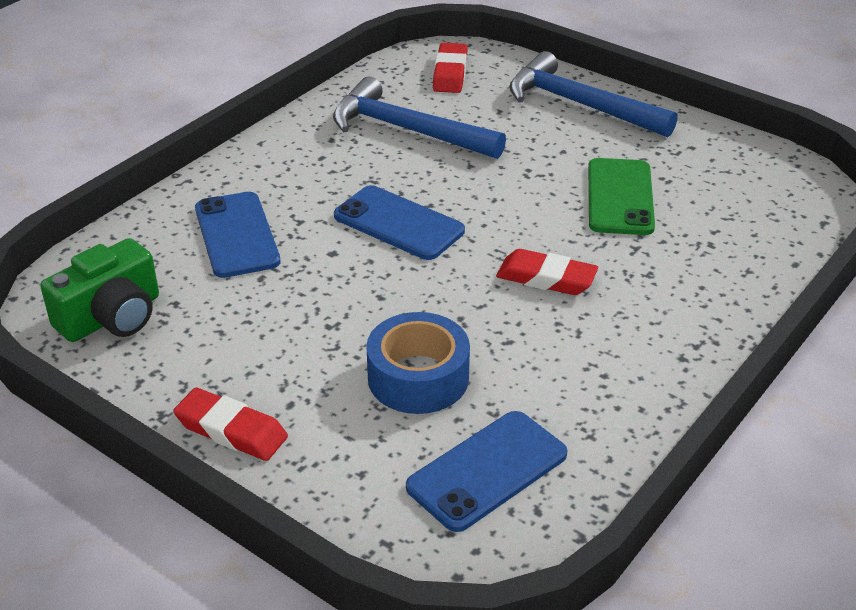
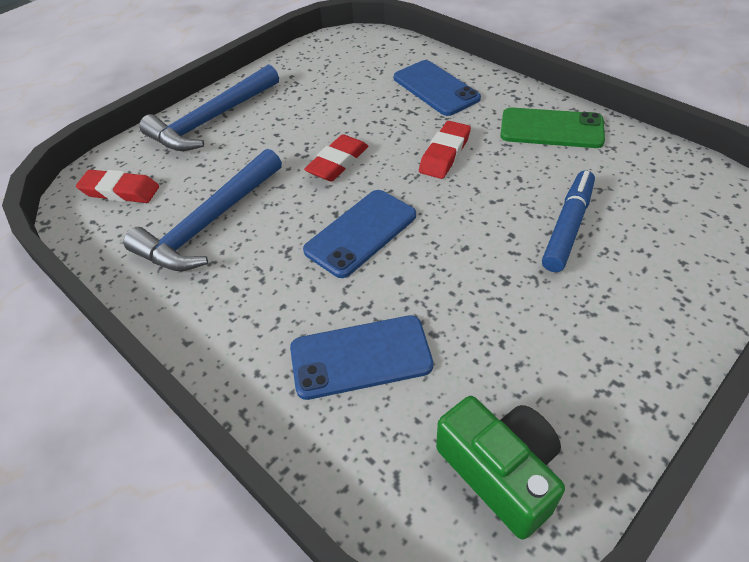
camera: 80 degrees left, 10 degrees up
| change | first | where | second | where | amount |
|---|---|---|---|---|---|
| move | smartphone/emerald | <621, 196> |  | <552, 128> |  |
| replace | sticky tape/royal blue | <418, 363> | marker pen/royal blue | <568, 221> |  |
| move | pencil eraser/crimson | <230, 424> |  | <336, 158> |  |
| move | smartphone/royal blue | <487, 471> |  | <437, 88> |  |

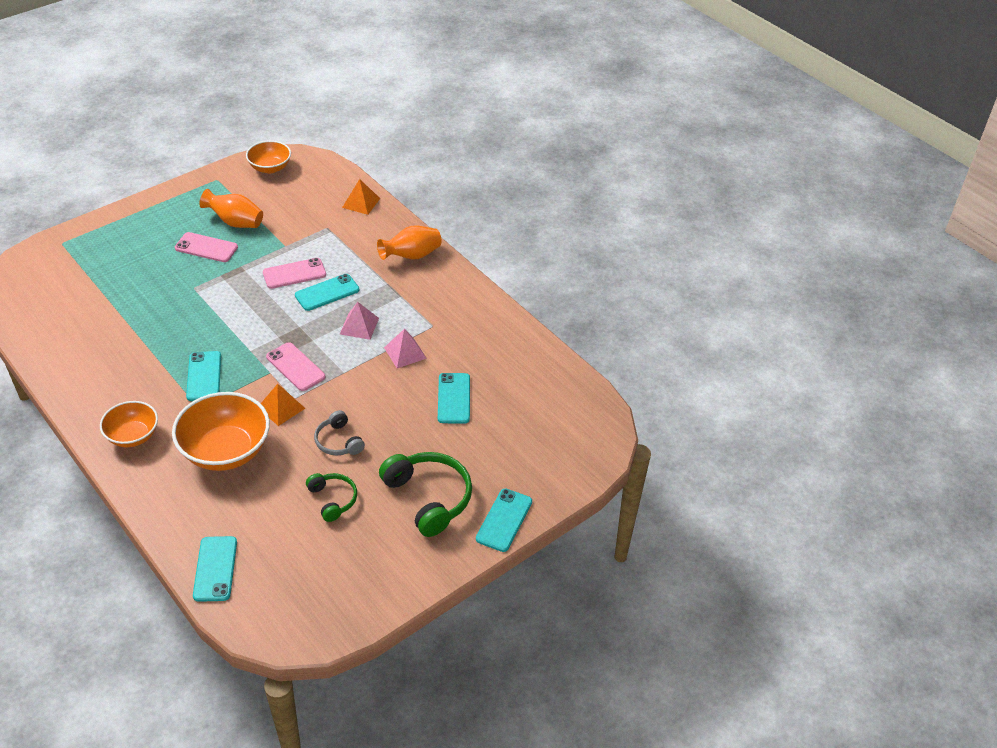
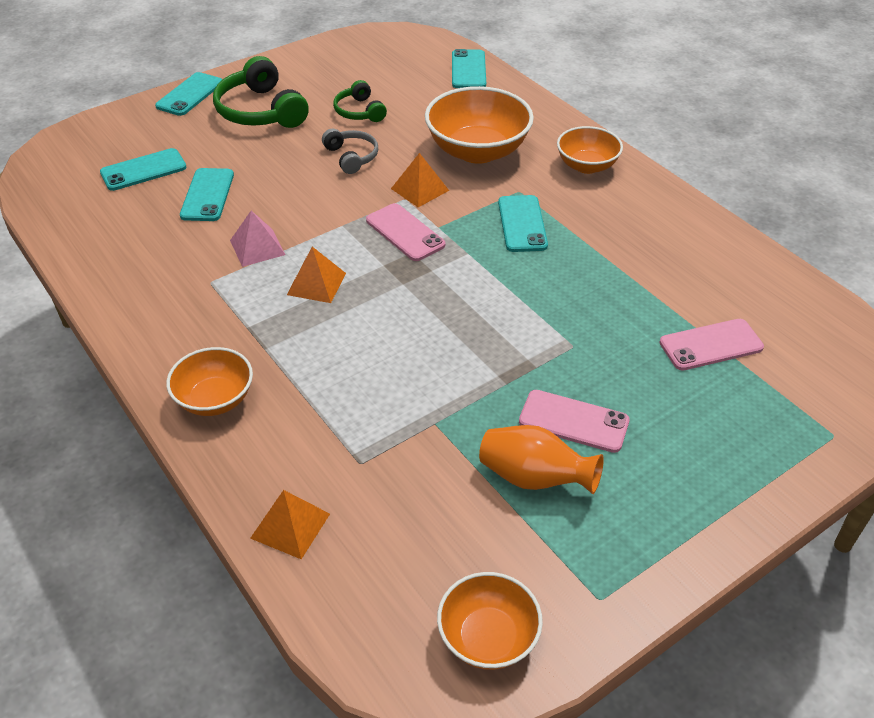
camera: 175 degrees left, 0 degrees up
| change | first | where | second | where | amount |
|---|---|---|---|---|---|
| replace | tall vase/bright orange | <409, 242> | deep dish/bright orange | <209, 381> |  |
| move | smartphone/rosy | <294, 273> |  | <711, 344> |  |
| move | smartphone/turquoise | <327, 292> |  | <143, 169> |  |
| recolor | solid pyramid/rosy | <359, 321> | solid pyramid/bright orange | <316, 275> |  |

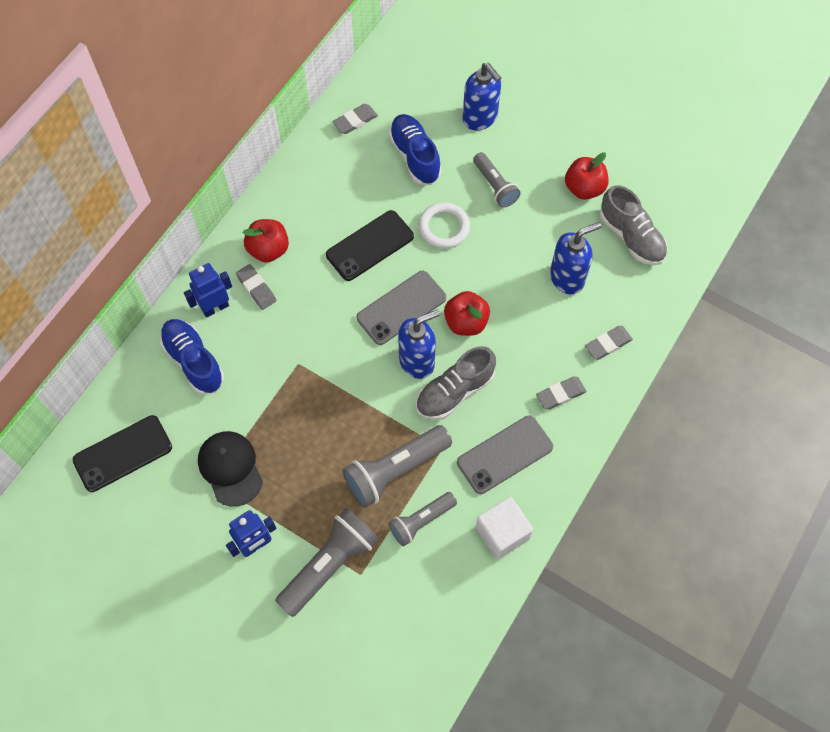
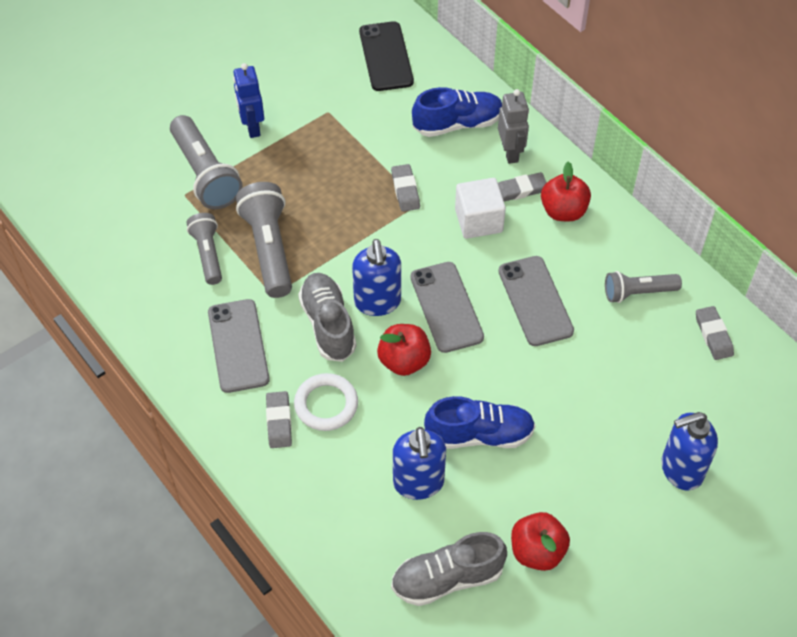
camera: 110 degrees right, 10 degrees down
| change | first | where | second | where | amount |
|---|---|---|---|---|---|
| move | sneaker/royal blue | <415, 149> |  | <480, 422> |  |
| move | pocket torch/ash-grey | <497, 180> |  | <643, 287> |  |
| move | torus/white | <444, 225> |  | <326, 402> |  |
| recolor | smartphone/ebony | <370, 245> | smartphone/ash-grey | <536, 301> |  |
| recolor | toy robot/royal blue | <208, 290> | toy robot/ash-grey | <513, 126> |  |
| move | pencil eraser/ash-grey | <609, 343> |  | <405, 188> |  |
| delete | cap/ebony | <230, 469> |  |  |  |
| move | block/white | <504, 528> |  | <480, 208> |  |

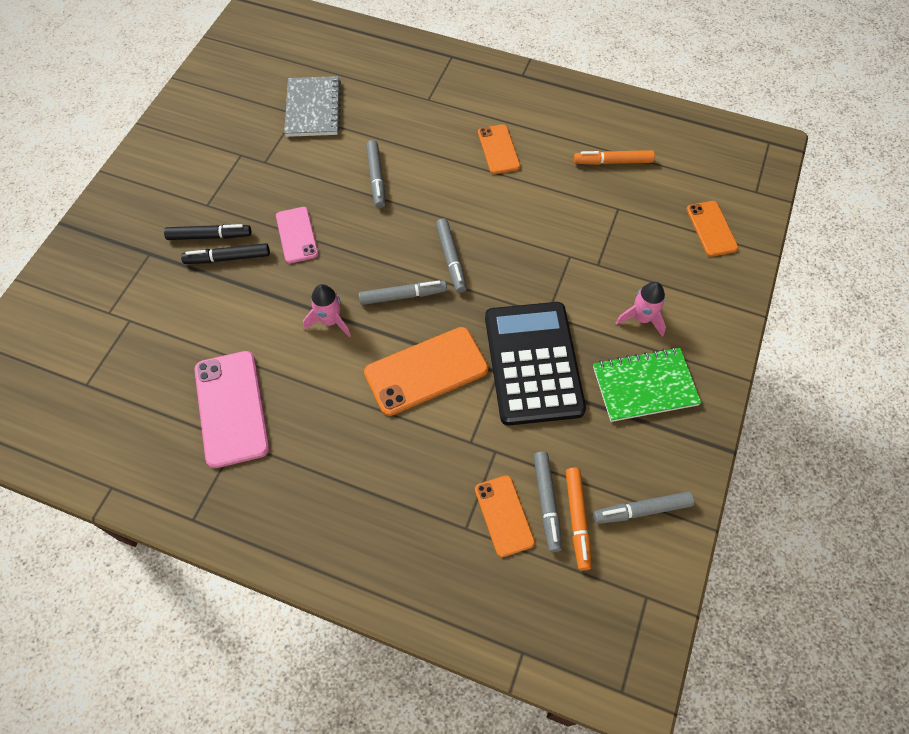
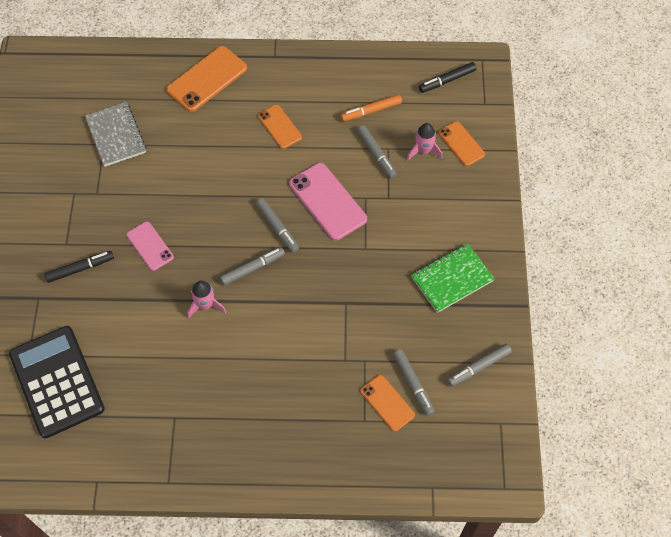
camera: 20 degrees left, 0 degrees up
| change | first | where | second | where | amount |
|---|---|---|---|---|---|
| move | marker pen/ash-grey | <376, 174> |  | <377, 152> |  |
| move | marker pen/ebony | <225, 253> |  | <448, 77> |  |
| move | spaceship/rosy | <641, 309> |  | <424, 142> |  |
| move | pocket calculator/ebony | <535, 363> |  | <57, 382> |  |
| move | smartphone/bright orange | <426, 371> |  | <206, 79> |  |
| move | smartphone/rosy | <232, 409> |  | <328, 202> |  |
| delete | marker pen/bright orange | <579, 519> |  |  |  |

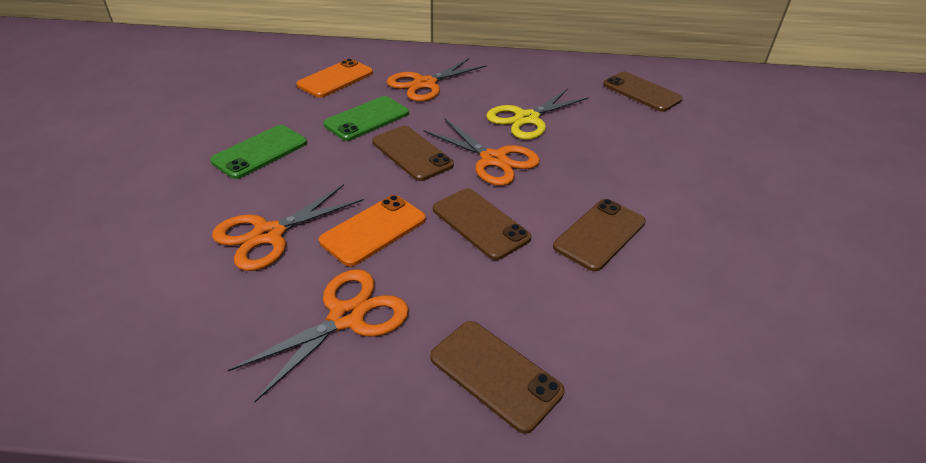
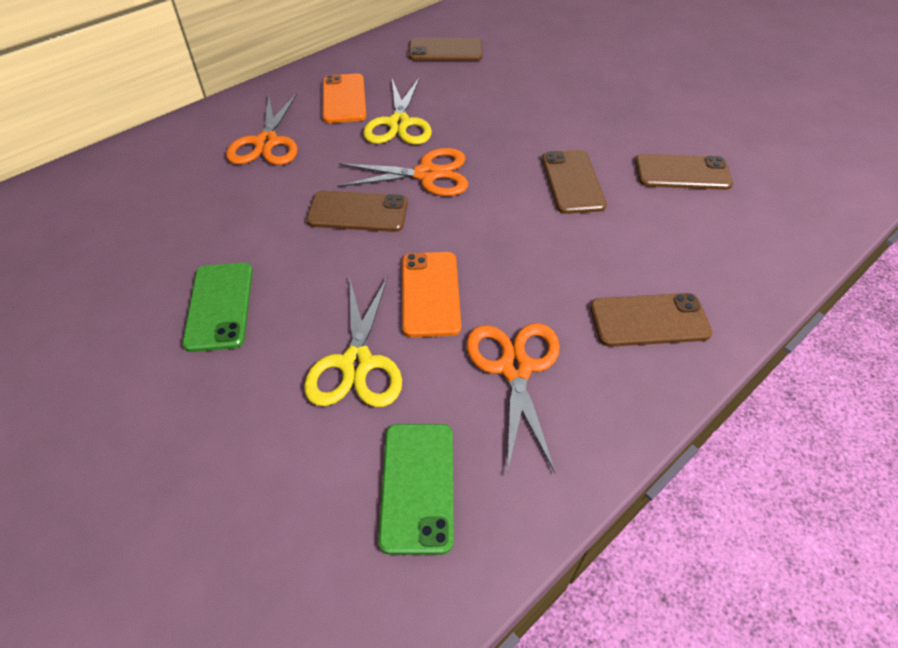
camera: 45 degrees left, 10 degrees up
| change | first | where | second | where | amount |
|---|---|---|---|---|---|
| move | smartphone/bright orange | <335, 78> |  | <344, 98> |  |
| move | smartphone/emerald | <366, 118> |  | <416, 489> |  |
| recolor | pair of scissors/bright orange | <288, 227> | pair of scissors/golden | <353, 341> |  |
| move | smartphone/dark brown | <482, 224> |  | <684, 172> |  |

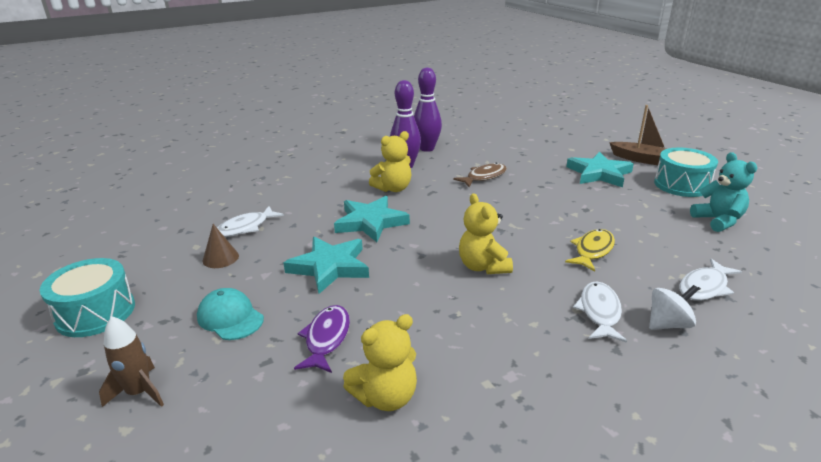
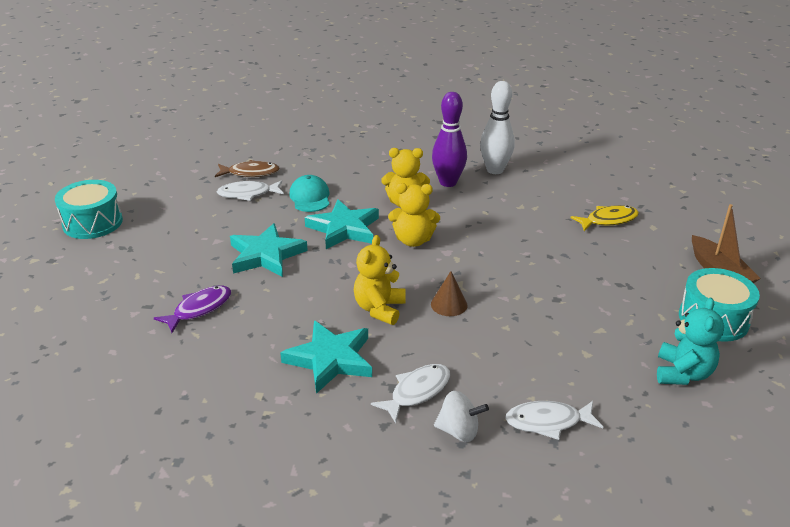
camera: 35 degrees right, 5 degrees up
| change | first | where | second | where | amount |
|---|---|---|---|---|---|
| recolor | bowling pin/royal purple | <428, 110> | bowling pin/white | <497, 127> |  |
| move | star/turquoise | <600, 169> |  | <326, 357> |  |
| move | fish/dark brown | <480, 175> |  | <247, 168> |  |
| move | solid cone/dark brown | <221, 246> |  | <449, 293> |  |
| move | fish/golden | <590, 250> |  | <605, 218> |  |
| move | cap/turquoise | <230, 314> |  | <309, 193> |  |
| move | teddy bear/golden | <380, 362> |  | <414, 215> |  |
| delete | spaceship/dark brown | <131, 361> |  |  |  |

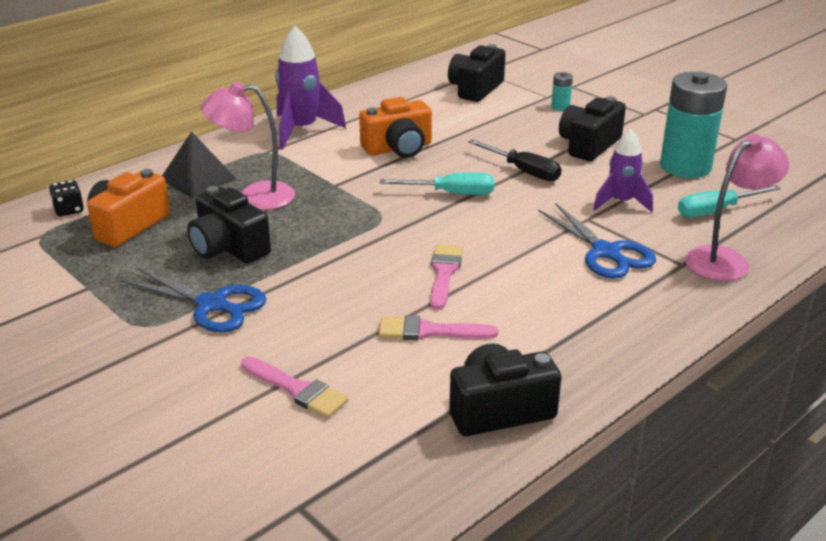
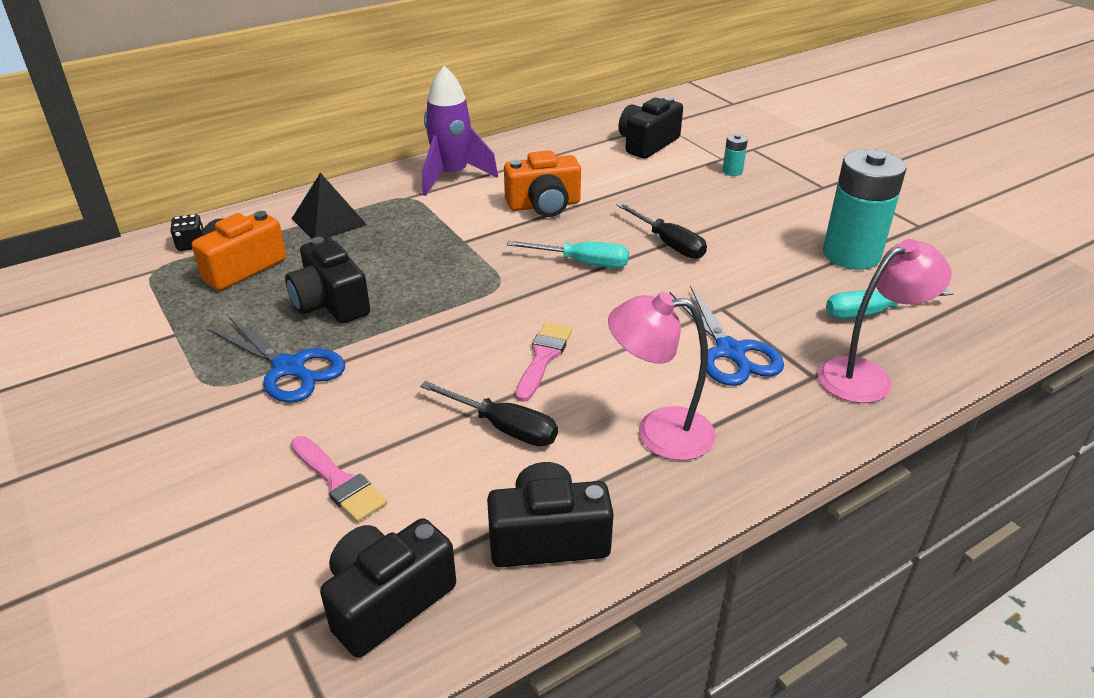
camera: 10 degrees right, 5 degrees up
| change | first | where | second | where | amount |
|---|---|---|---|---|---|
| move | desk lamp/rosy | <248, 146> |  | <662, 376> |  |
| move | compact camera/ebony | <592, 128> |  | <388, 588> |  |
| delete | spaceship/royal purple | <623, 170> |  |  |  |
| replace | brush/rosy | <438, 327> | flat screwdriver/ebony | <489, 413> |  |

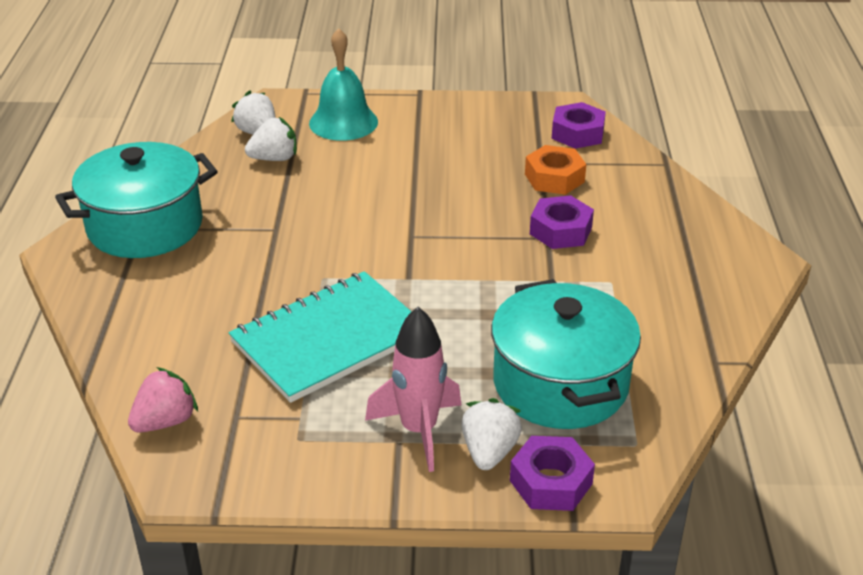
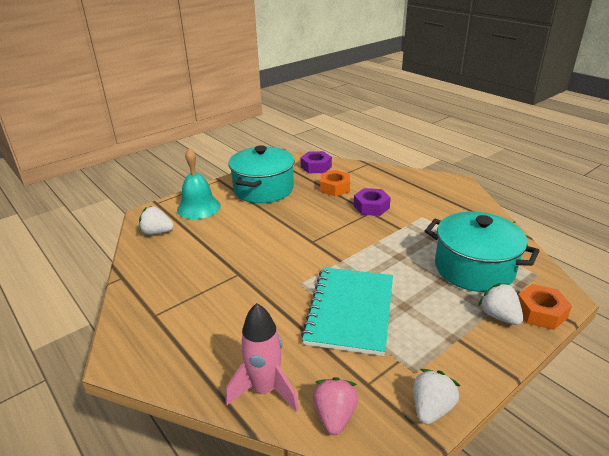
camera: 40 degrees left, 5 degrees down
| change | first | where | second | where | amount |
|---|---|---|---|---|---|
| move | toy strawberry/white | <271, 138> |  | <437, 397> |  |
| move | cooking pot/turquoise | <136, 200> |  | <261, 174> |  |
| move | spaceship/rosy | <413, 389> |  | <262, 357> |  |
| recolor | nut/royal purple | <552, 473> | nut/bright orange | <545, 307> |  |

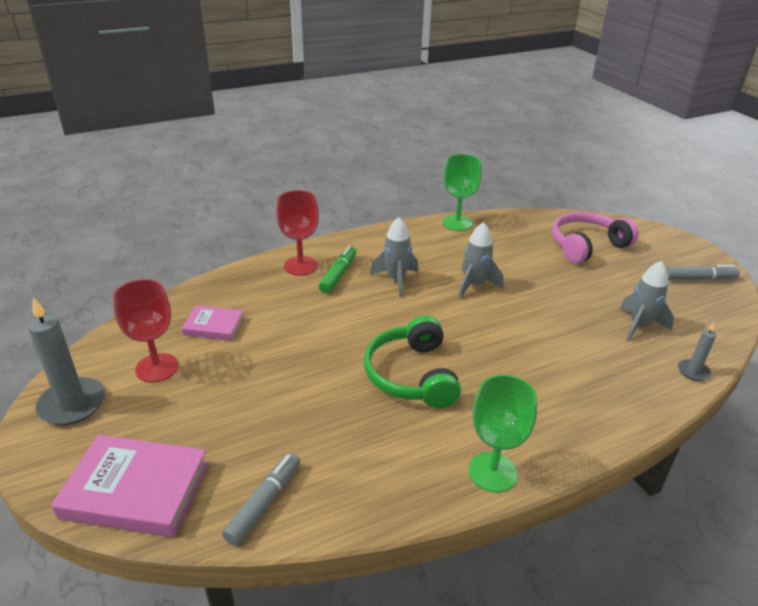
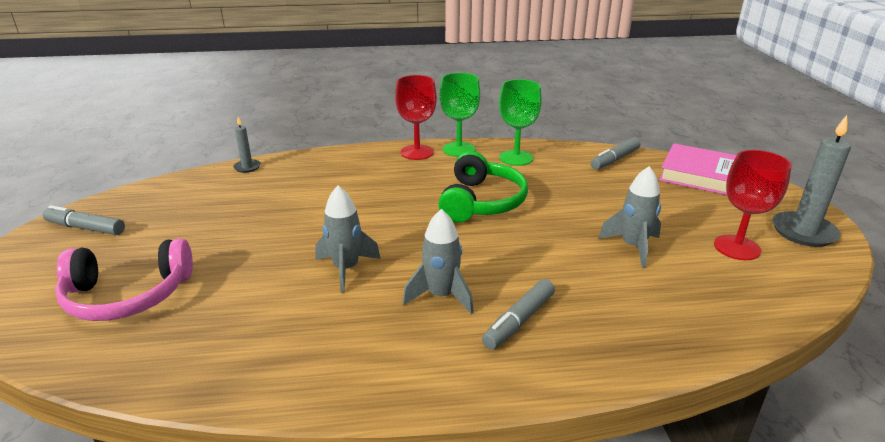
camera: 160 degrees left, 5 degrees down
| change | first | where | second | where | amount |
|---|---|---|---|---|---|
| move | chalice/emerald | <462, 192> |  | <520, 122> |  |
| move | chalice/crimson | <297, 233> |  | <416, 117> |  |
| recolor | marker pen/emerald | <337, 269> | marker pen/ash-grey | <518, 314> |  |
| move | spaceship/ash-grey | <647, 301> |  | <629, 217> |  |
| delete | hardback/rosy | <213, 323> |  |  |  |

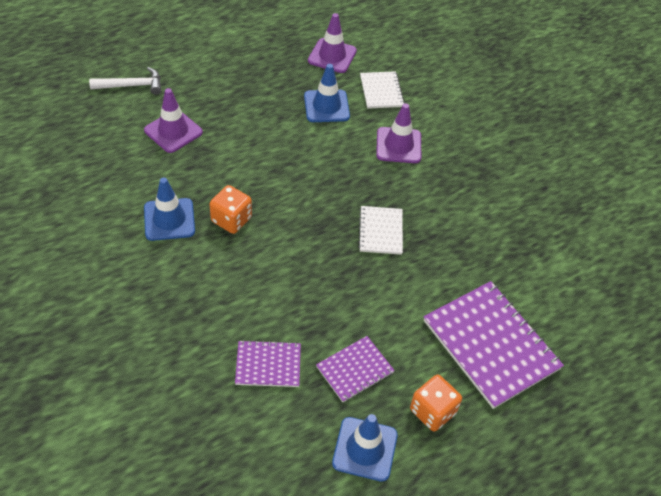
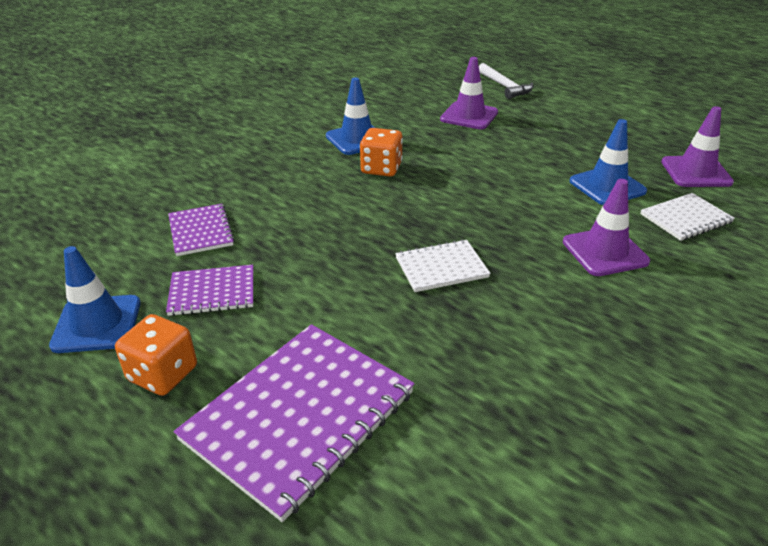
camera: 75 degrees right, 15 degrees down
| change | first | where | second | where | amount |
|---|---|---|---|---|---|
| rotate | exercise book/royal purple | <355, 369> |  | <209, 290> | 45 degrees counterclockwise |

